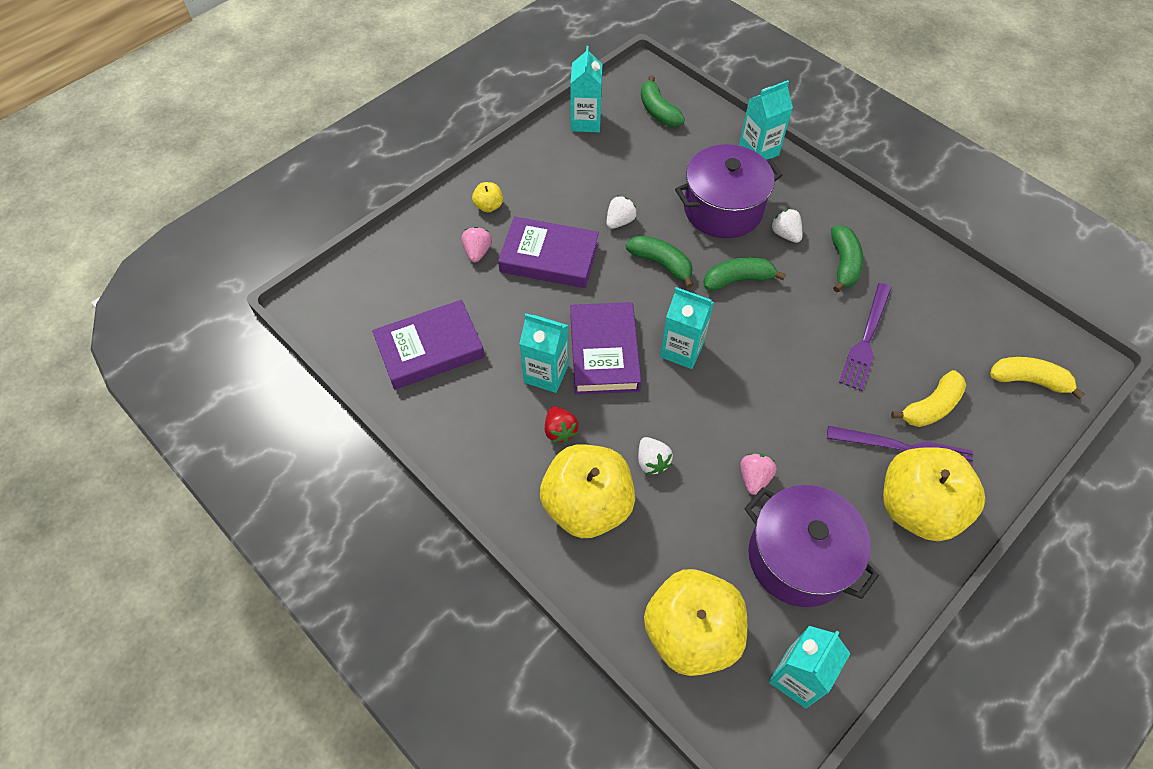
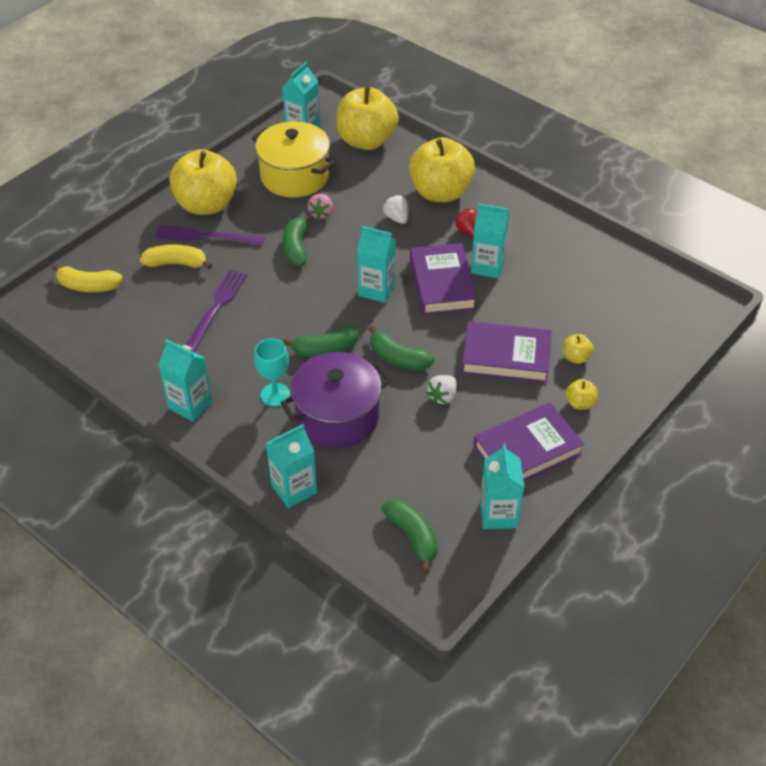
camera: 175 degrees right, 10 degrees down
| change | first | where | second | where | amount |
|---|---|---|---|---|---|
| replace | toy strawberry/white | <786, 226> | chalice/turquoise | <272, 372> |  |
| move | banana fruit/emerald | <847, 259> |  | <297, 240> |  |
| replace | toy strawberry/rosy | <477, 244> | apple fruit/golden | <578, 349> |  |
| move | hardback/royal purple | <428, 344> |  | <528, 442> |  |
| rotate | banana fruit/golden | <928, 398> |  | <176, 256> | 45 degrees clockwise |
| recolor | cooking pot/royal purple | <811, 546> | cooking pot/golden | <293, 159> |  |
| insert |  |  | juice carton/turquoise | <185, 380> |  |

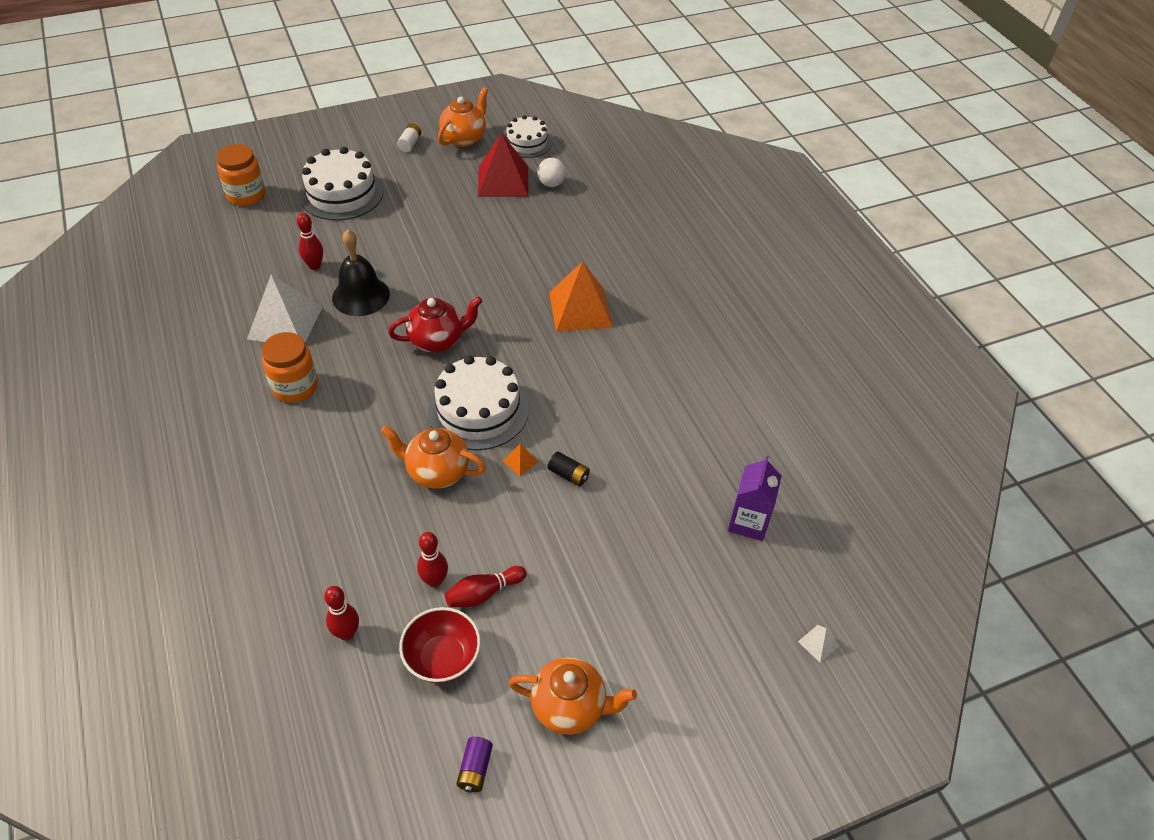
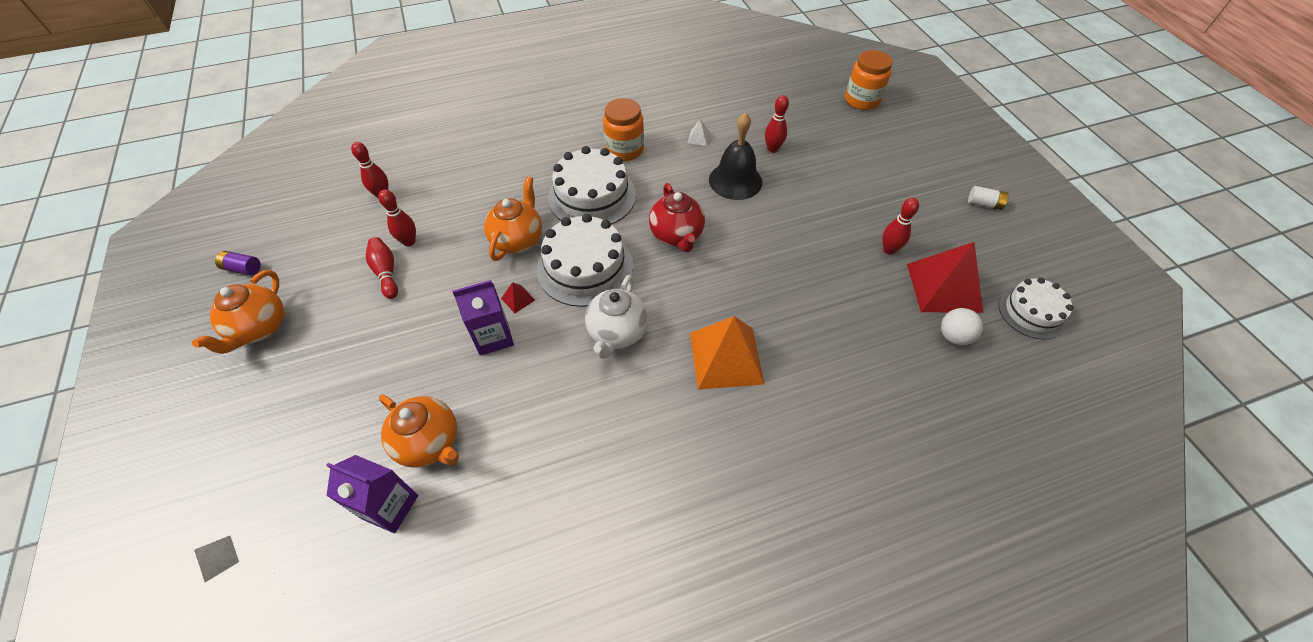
camera: 95 degrees right, 5 degrees up
| change | first | where | second | where | amount |
|---|---|---|---|---|---|
| move | tea pot/bright orange | <463, 117> |  | <419, 431> |  |
| move | gateau/white | <341, 184> |  | <592, 185> |  |
| resize | solid pyramid/white | <284, 308> |  | <698, 132> | x0.40 |
| recolor | solid pyramid/bright orange | <521, 460> | solid pyramid/crimson | <518, 297> |  |
| replace | AA battery/ebony | <569, 469> | juice carton/royal purple | <483, 318> |  |
| delete | deep dish/crimson | <440, 645> |  |  |  |
| insert |  |  | bowling pin/crimson | <901, 226> |  |
| insert |  |  | tea pot/white | <616, 317> |  |

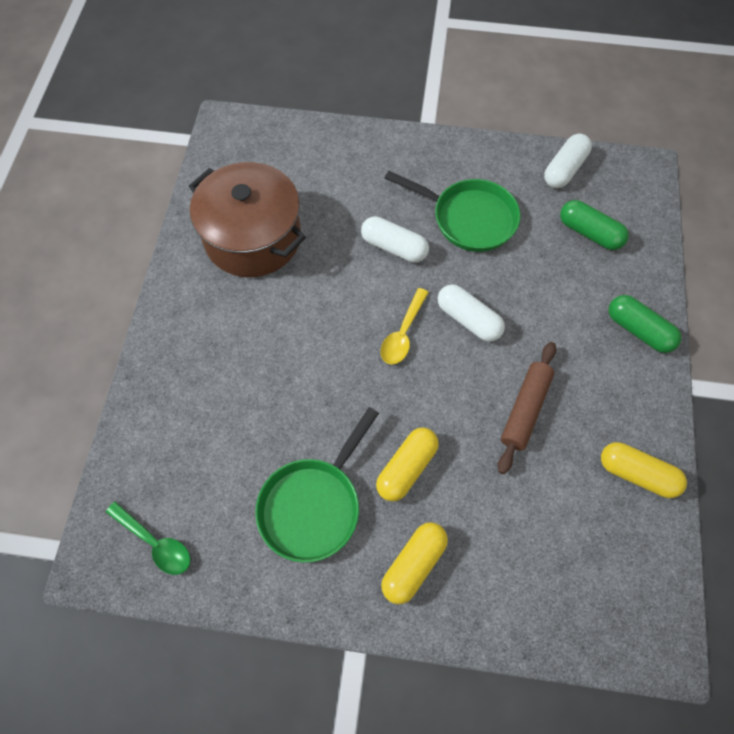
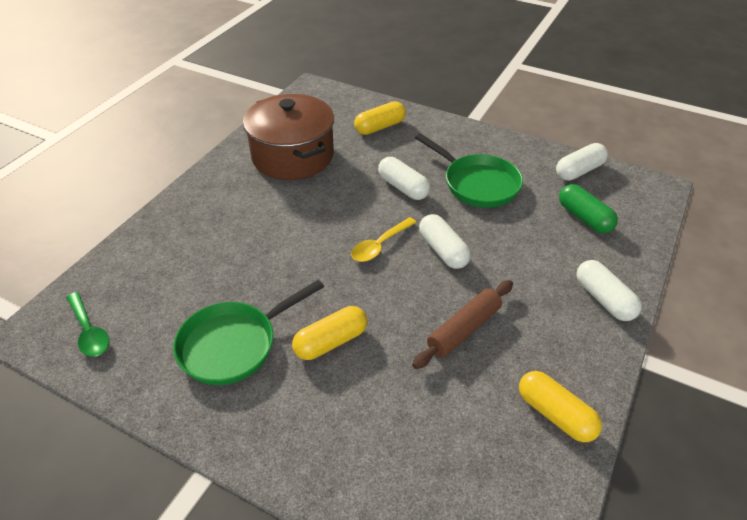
camera: 20 degrees right, 20 degrees down
| change | first | where | second | where | amount |
|---|---|---|---|---|---|
| recolor | capsule/emerald | <645, 324> | capsule/white | <609, 290> |  |
| move | capsule/golden | <414, 563> |  | <380, 118> |  |

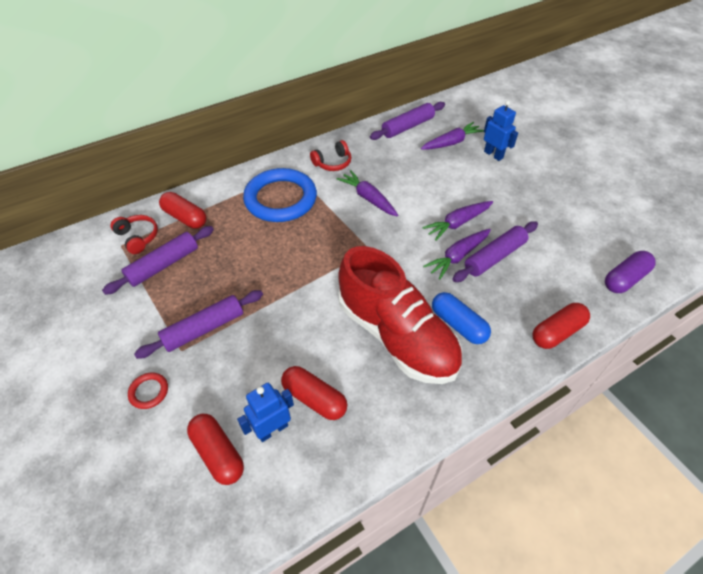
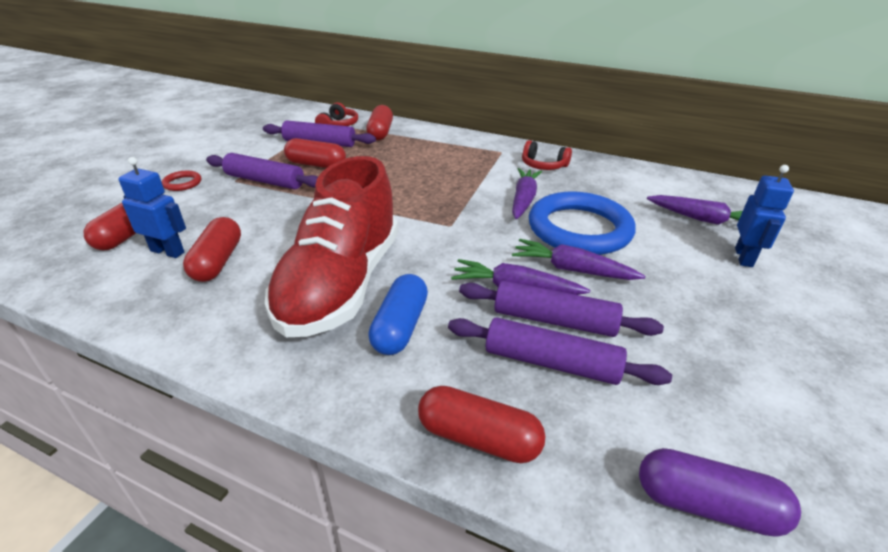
camera: 55 degrees right, 15 degrees down
| change | first | where | second | where | amount |
|---|---|---|---|---|---|
| move | pastry roller/royal purple | <407, 121> |  | <560, 351> |  |
| move | torus/royal blue | <280, 195> |  | <582, 223> |  |
| insert |  |  | capsule/crimson | <315, 153> |  |

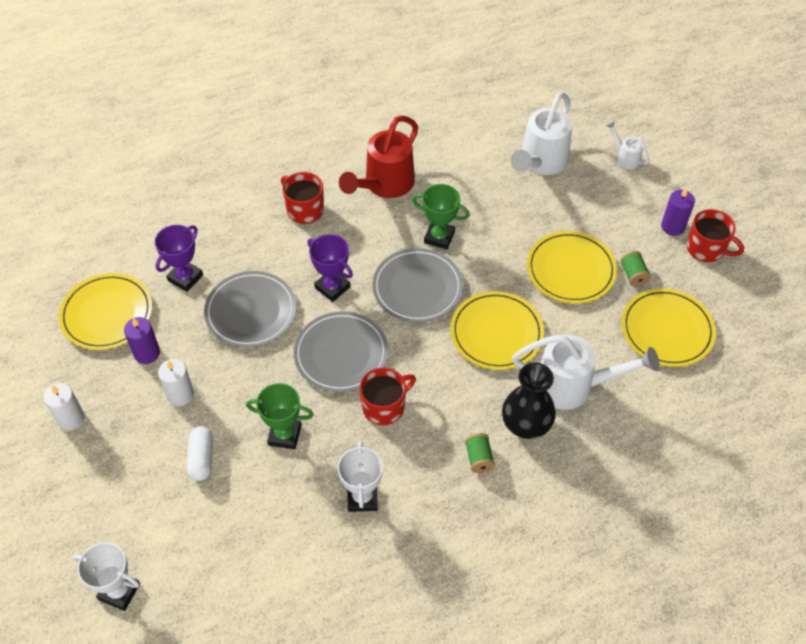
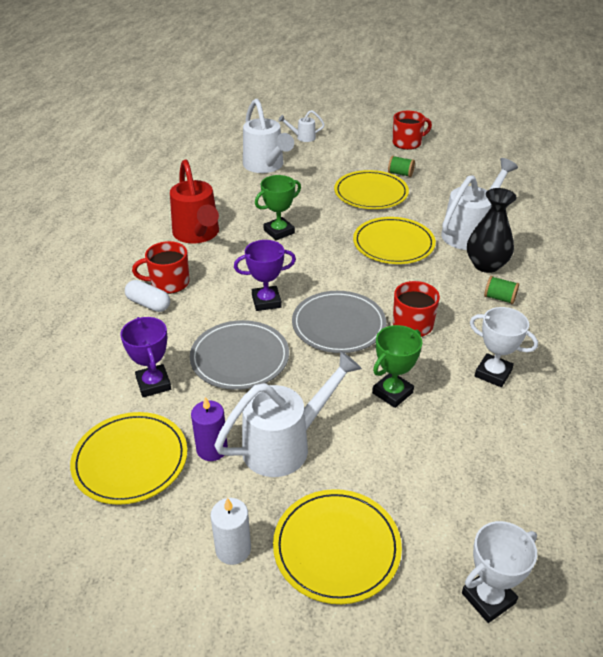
camera: 55 degrees left, 15 degrees down
| change | first | where | second | where | amount |
|---|---|---|---|---|---|
| delete | pillar candle/royal purple | <678, 212> |  |  |  |
| delete | dinner plate/ash-grey | <417, 285> |  |  |  |
| move | dinner plate/golden | <668, 327> |  | <337, 546> |  |
| replace | pillar candle/white | <176, 382> | watering pot/white | <288, 414> |  |
| move | capsule/white | <200, 453> |  | <147, 296> |  |

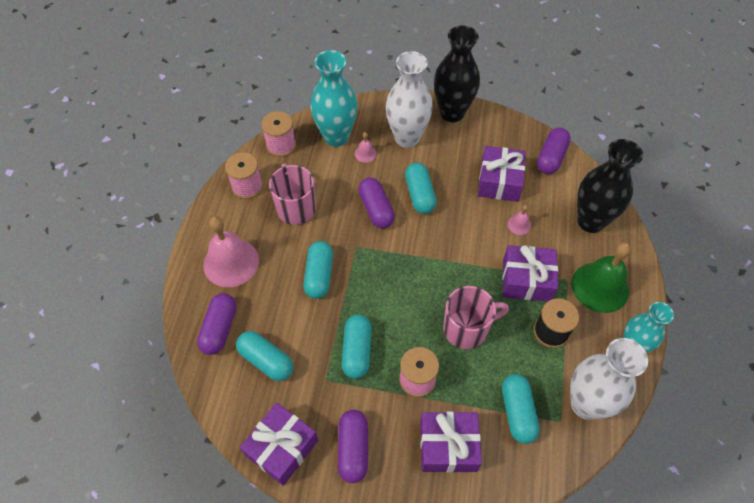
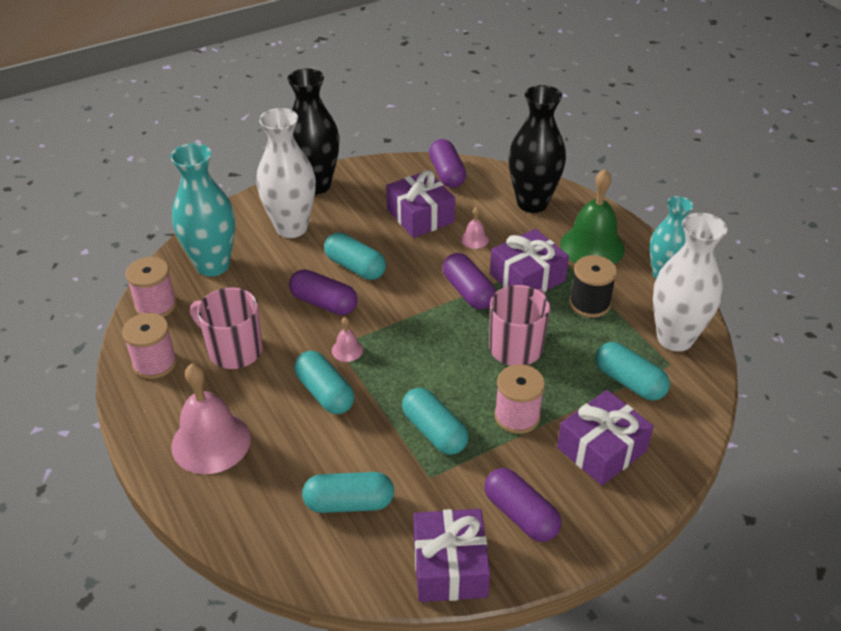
camera: 40 degrees left, 15 degrees down
| change | first | where | second | where | amount |
|---|---|---|---|---|---|
| move | hand bell/rosy | <366, 147> |  | <347, 339> |  |
| move | capsule/royal purple | <217, 324> |  | <469, 281> |  |

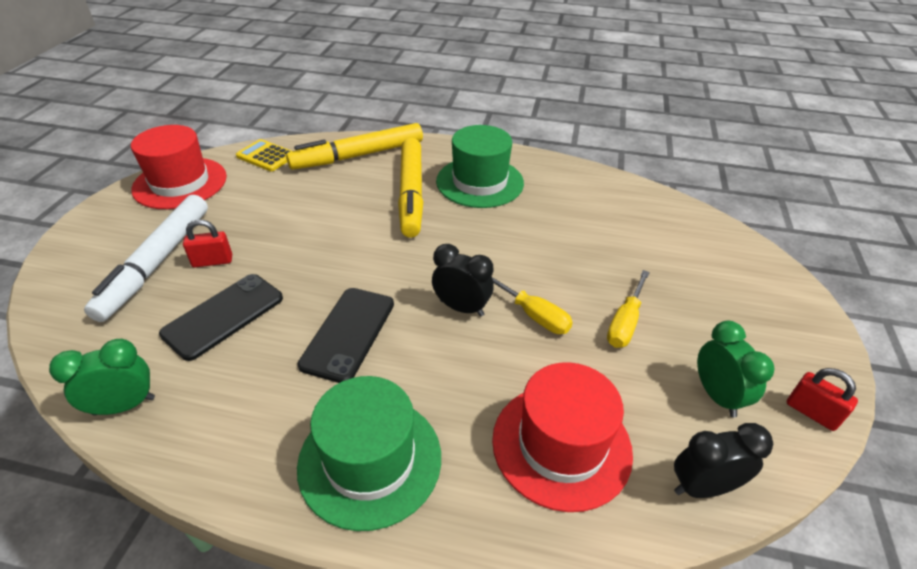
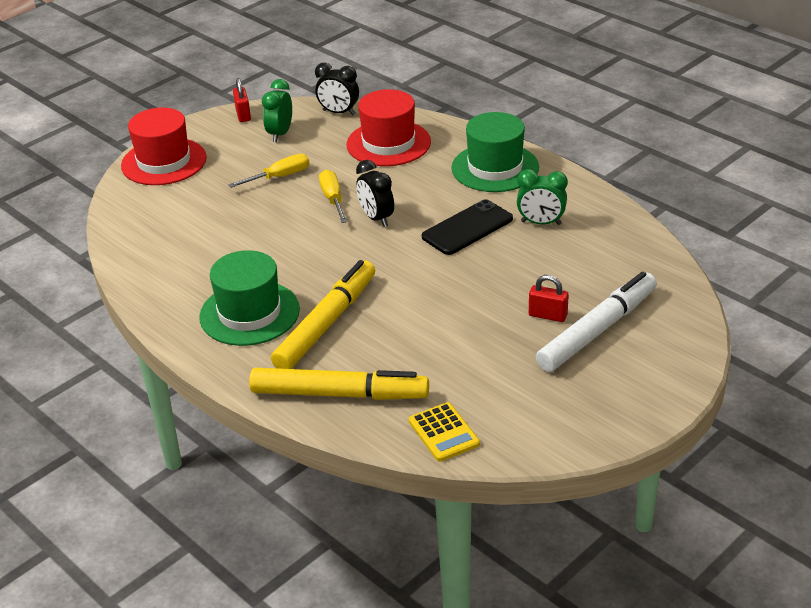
camera: 145 degrees left, 5 degrees down
| change | first | where | second | where | amount |
|---|---|---|---|---|---|
| move | top hat/crimson | <179, 167> |  | <164, 146> |  |
| delete | smartphone/ebony | <221, 317> |  |  |  |
| move | bedside clock/emerald | <102, 377> |  | <542, 197> |  |

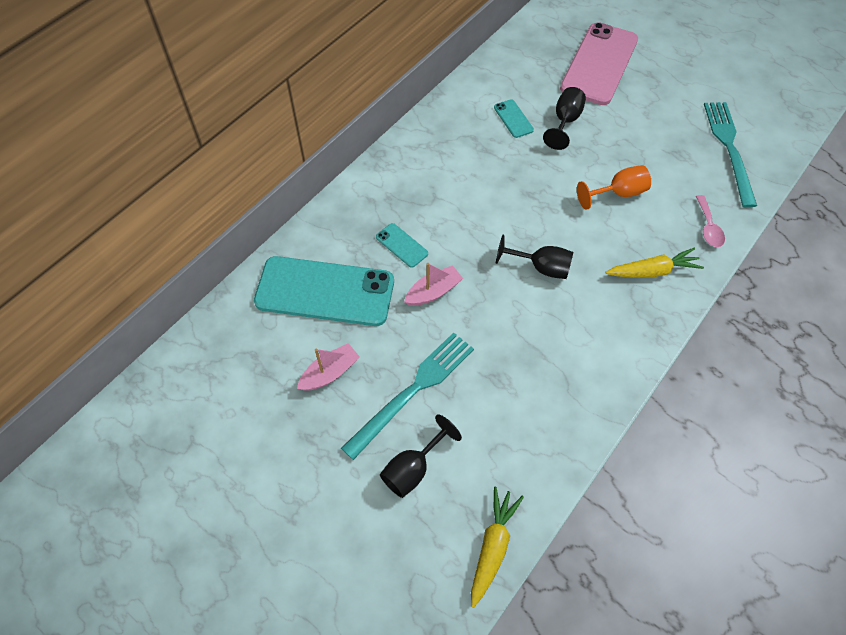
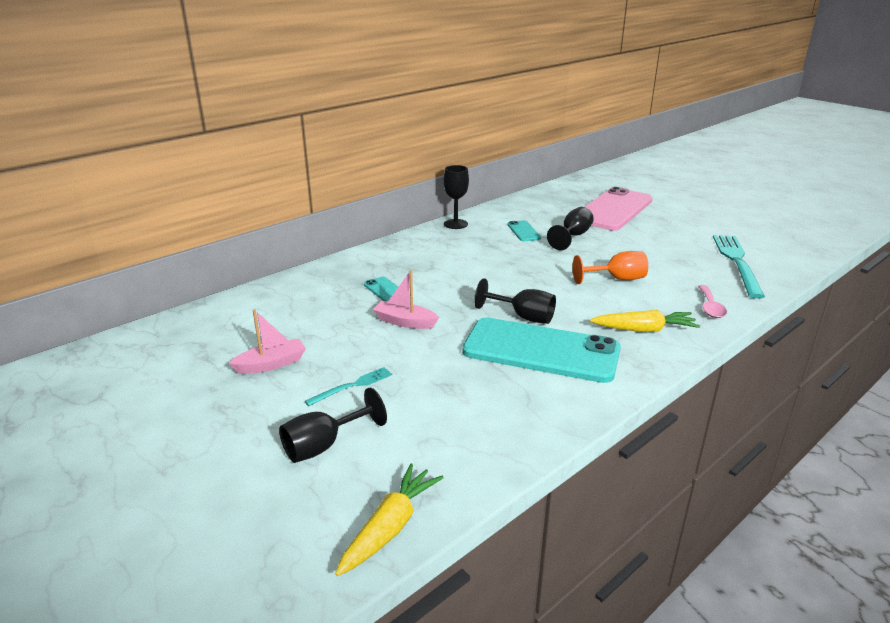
camera: 10 degrees right, 30 degrees down
| change | first | where | second | where | amount |
|---|---|---|---|---|---|
| move | smartphone/turquoise | <324, 291> |  | <541, 350> |  |
| rotate | sailboat/rosy | <433, 284> |  | <406, 299> | 135 degrees counterclockwise |
| resize | table fork/turquoise | <407, 396> |  | <348, 386> | x0.49 |
| insert |  |  | chalice/ebony | <456, 197> |  |

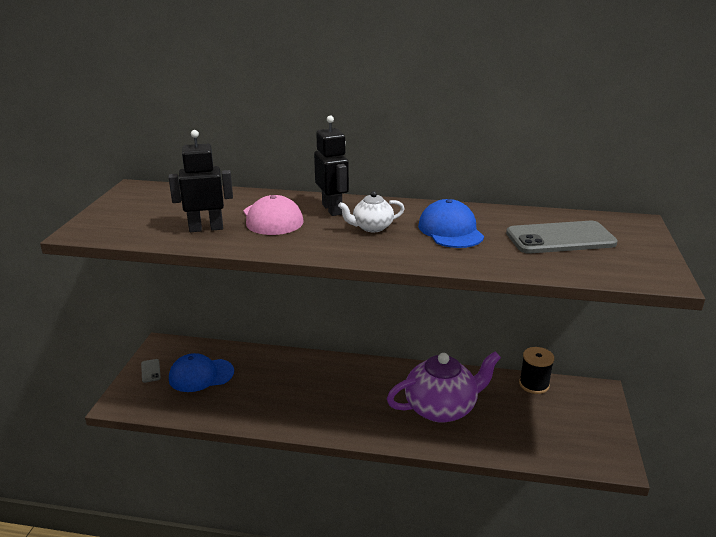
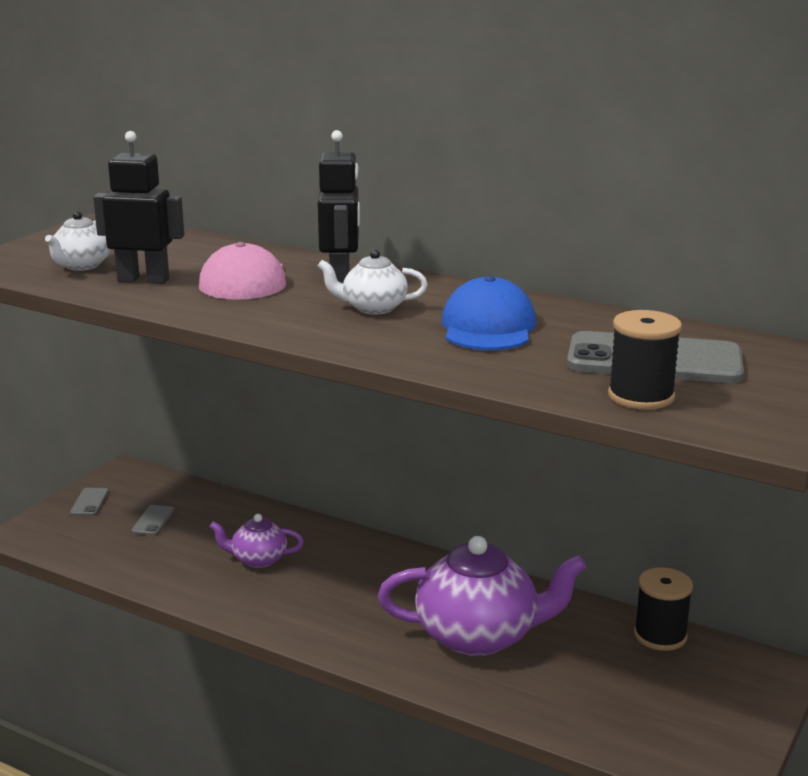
camera: 20 degrees right, 5 degrees down
| change | first | where | second | where | amount |
|---|---|---|---|---|---|
| replace | cap/royal blue | <201, 372> | smartphone/ash-grey | <153, 520> |  |
| insert |  |  | tea pot/white | <78, 241> |  |
| insert |  |  | bobbin/ebony | <645, 360> |  |
| insert |  |  | tea pot/royal purple | <257, 541> |  |

